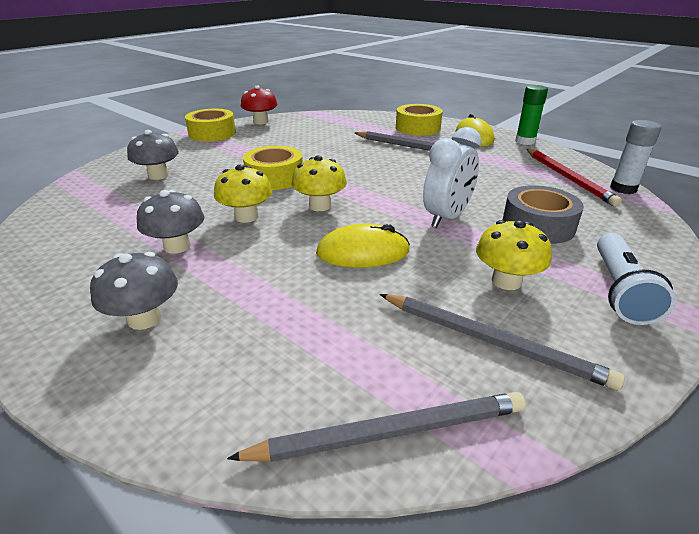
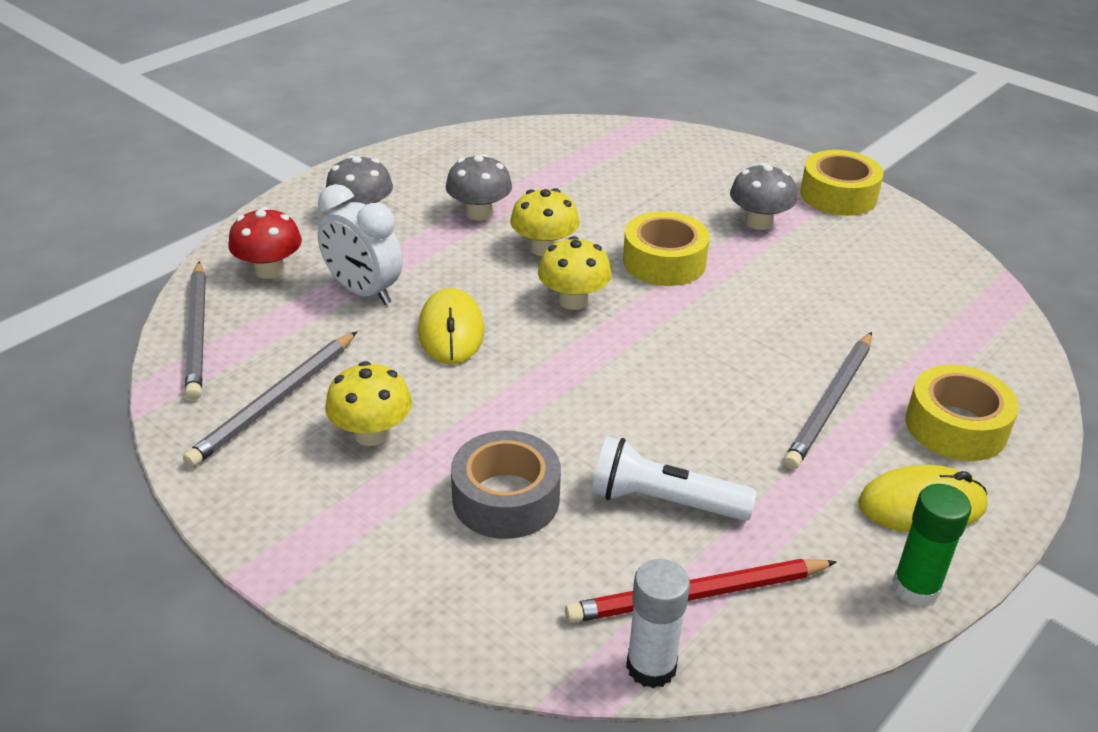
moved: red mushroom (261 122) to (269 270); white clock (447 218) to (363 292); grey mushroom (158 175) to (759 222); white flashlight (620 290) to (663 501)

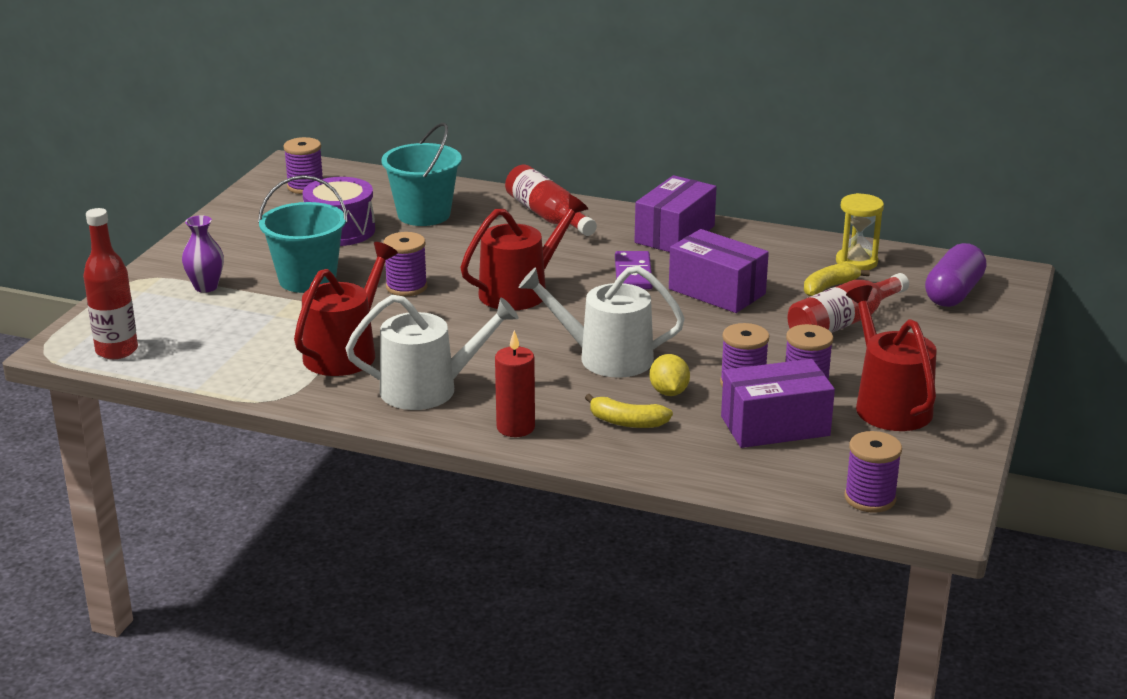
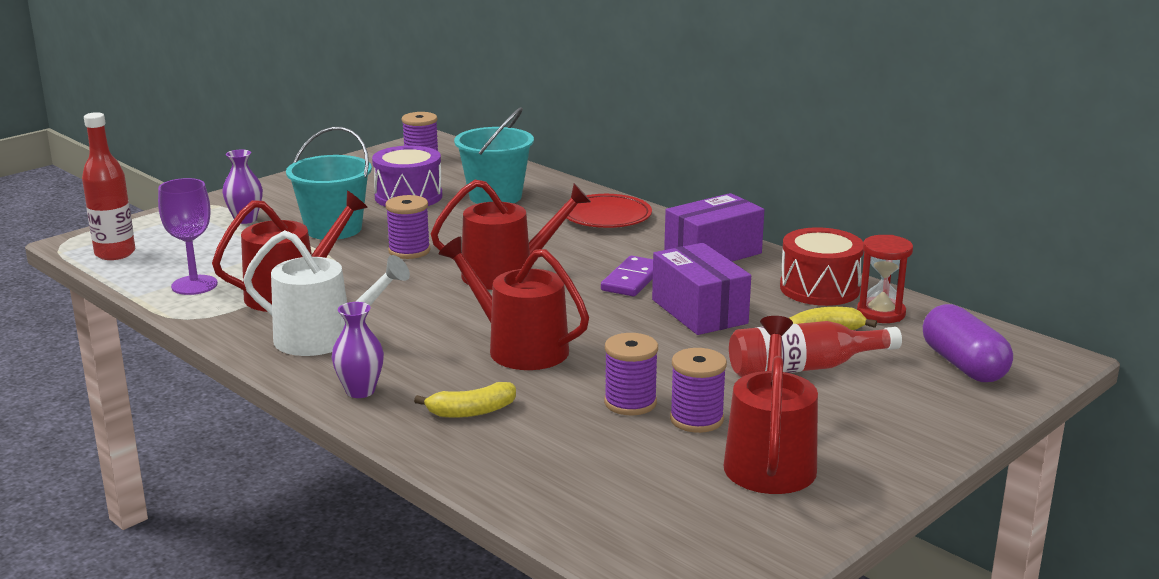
removed: yellow lemon (669 392); purple box (775 426); purple spool (870 498)
added: purple goblet (194 285); red drum (819 288)
replaced: red bottle (548 216) to red plate (606 217); red candle (515 427) to purple vase (360 391)
recoloured: yellow hourglass (856 262) to red hourglass (881 313); white watering can (606 358) to red watering can (520 348)
turned: purple capsule (953 293) = (963 365) 75 degrees counterclockwise; yellow banana (627 422) = (471 411) 60 degrees counterclockwise

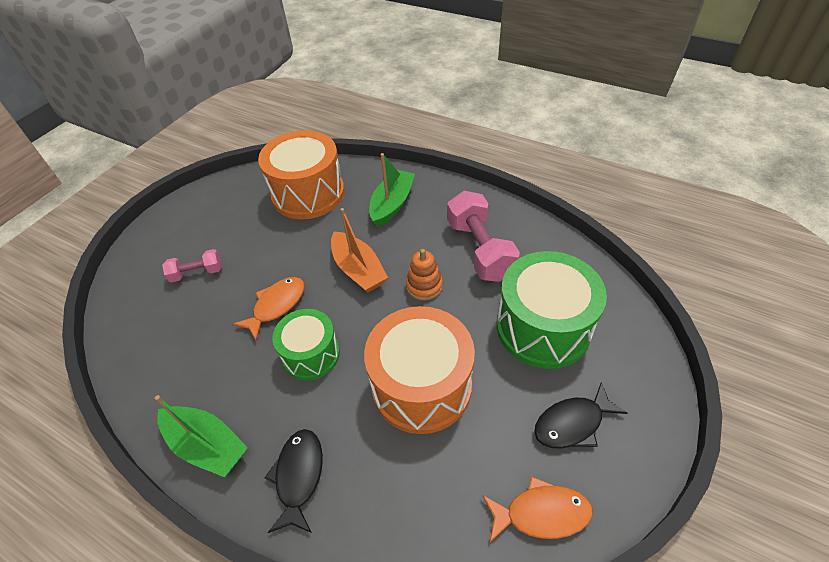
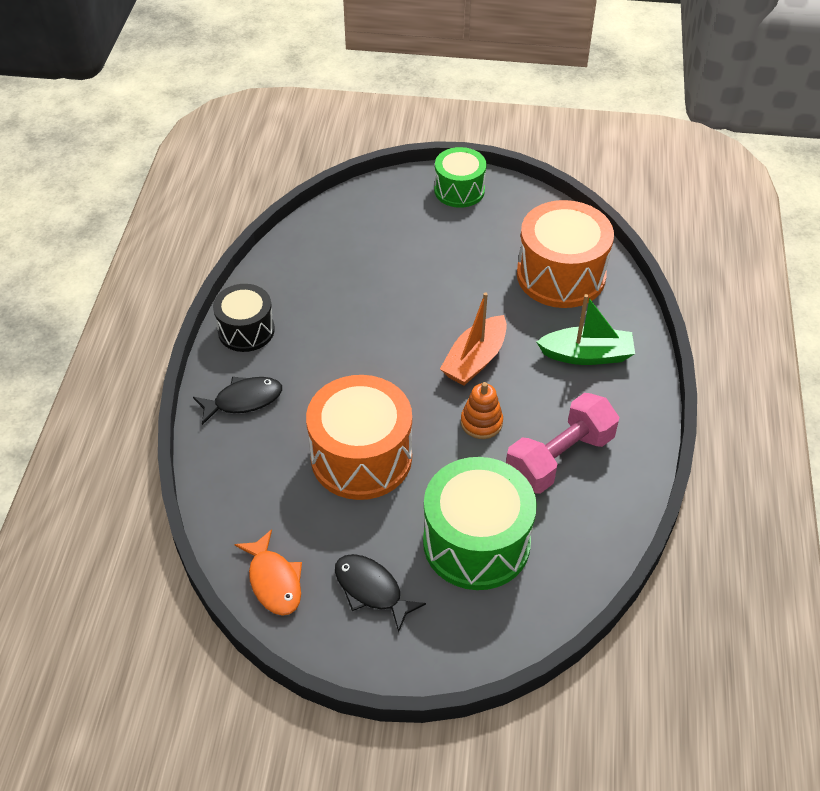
removed: pink dumbbell (197 273); orange fish (276 306)
moved: green drum (311 354) to (459 190)
replaced: green boat (207 445) to black drum (246 330)

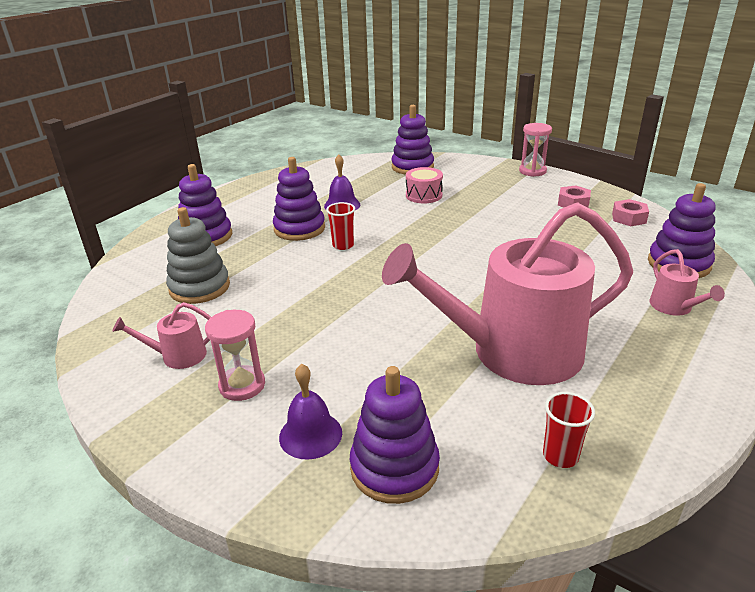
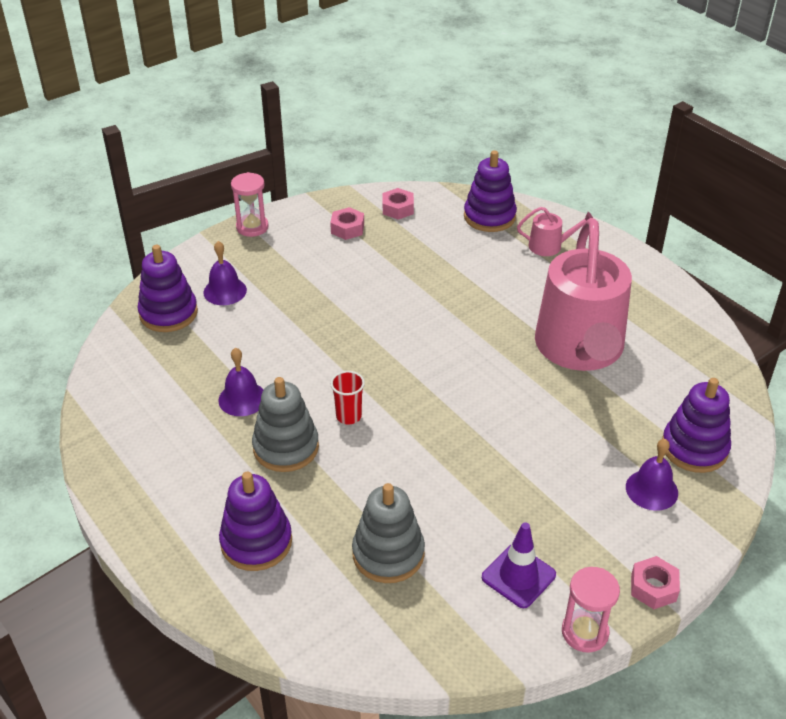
removed: pink drum (424 195); red cup (560 456)
added: purple bell (225 291); pink nut (653 587)
moved: pink hourglass (242 385) to (585 632)
replaced: pink watering can (178 356) to purple traffic cone (518 576)
recoloured: purple stacking toy (299 229) to grey stacking toy (286 447)

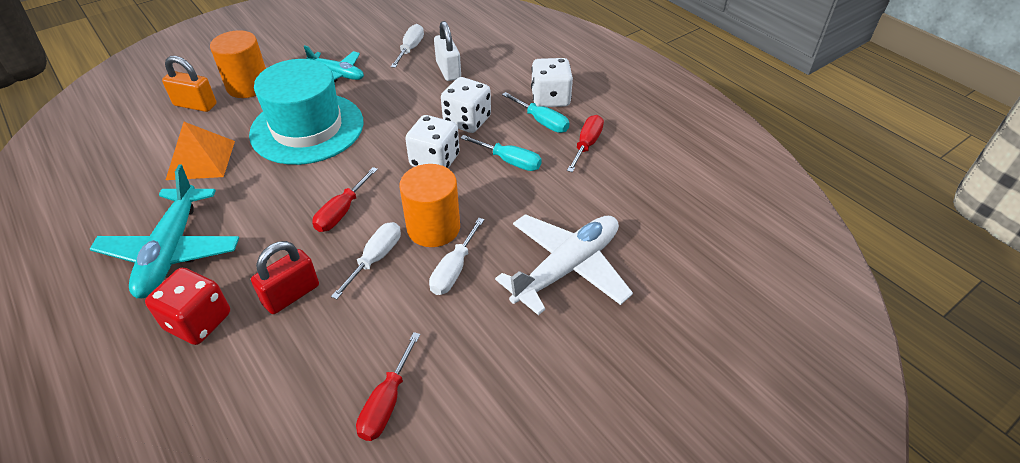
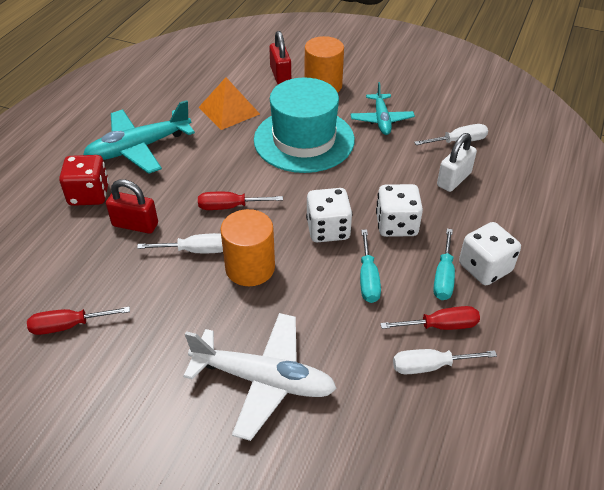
moved: white screwdriver (454 270) to (430 366)
recoloured: orange padlock (195 105) to red padlock (280 75)

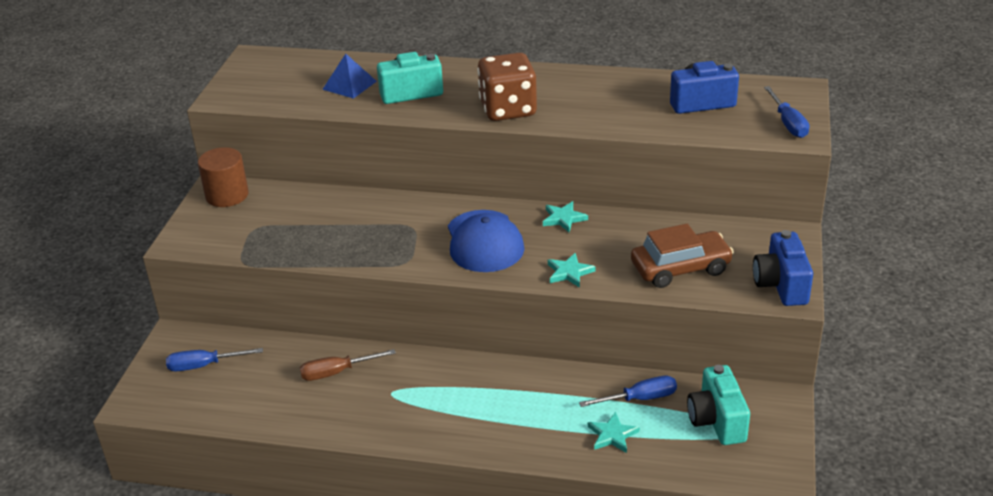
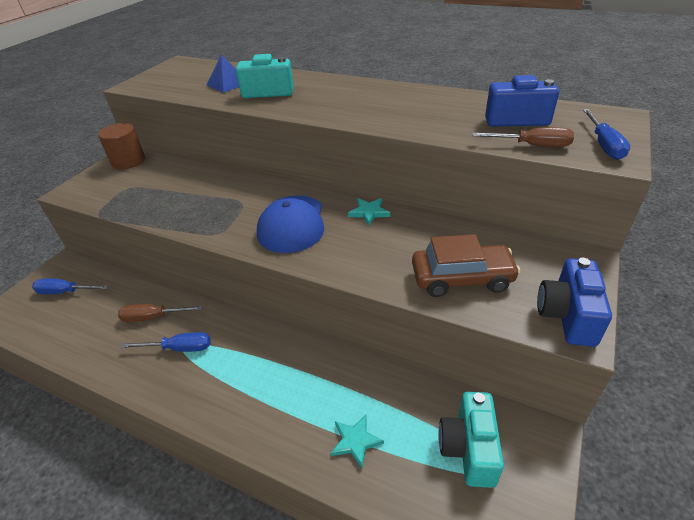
removed: brown dice (508 109); turquoise star (569 272)
added: brown screwdriver (532 145)
moved: blue screwdriver (639 398) to (179 348)

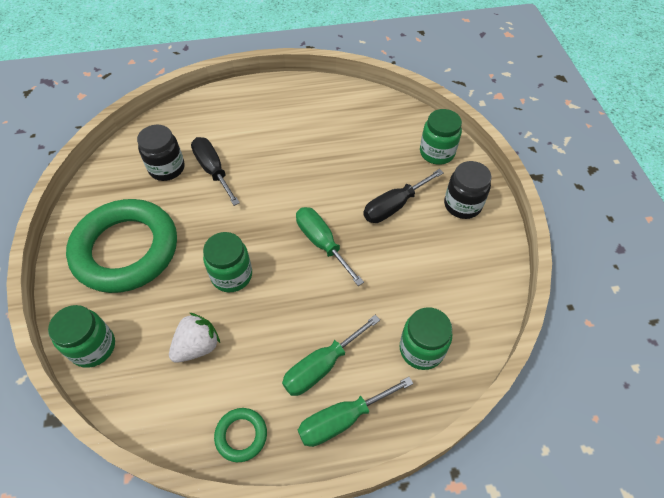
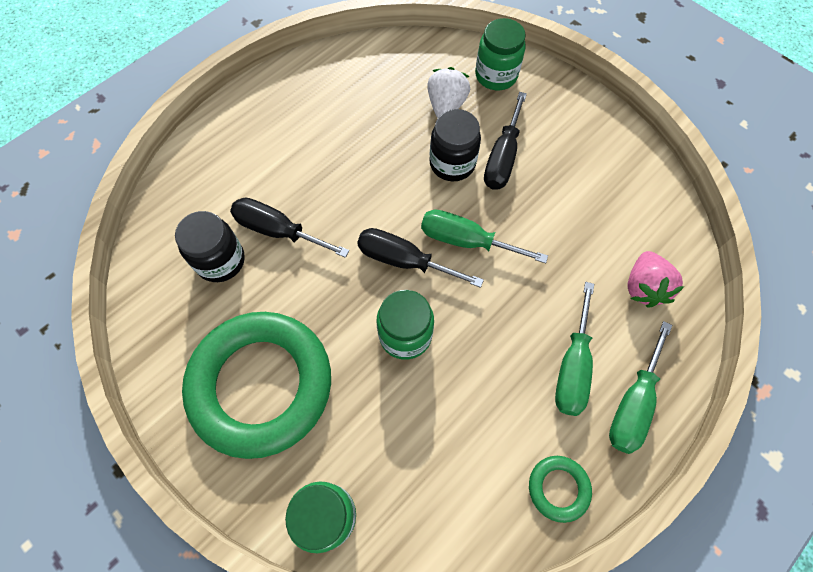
added: black screwdriver (404 260)
moved: black jar (462 205) to (452 163); white strawberry (197 346) to (446 106)
replaced: green jar (421 349) to pink strawberry (643 287)

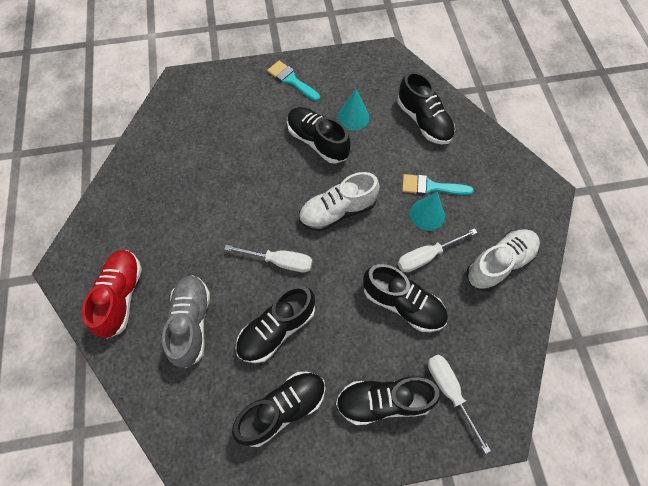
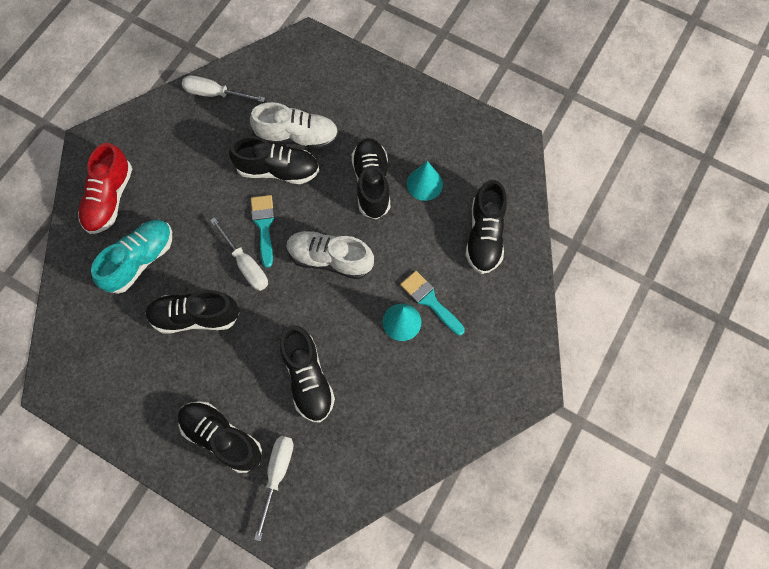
moved: turquoise brush (291 80) to (264 225); white screwdriver (426 256) to (215 94); white shoe (499 264) to (297 136); black shoe (282 409) to (277 170)
recoloured: grey shoe (191 323) to turquoise shoe (140 260)
turned: red shoe (121 296) = (110 198) 150 degrees clockwise

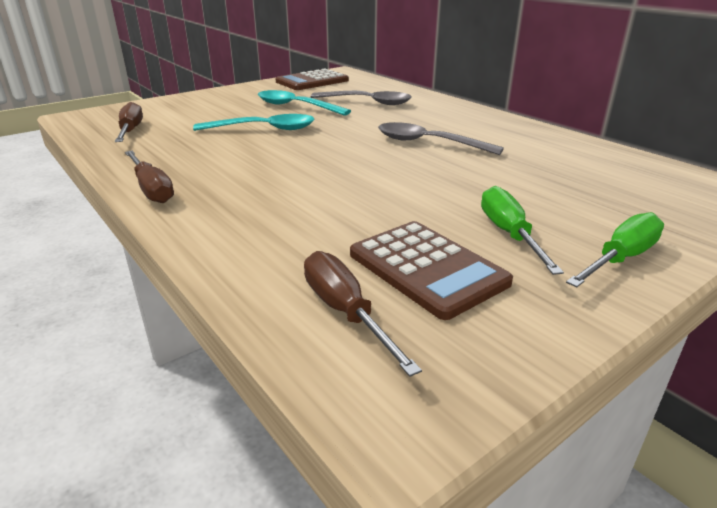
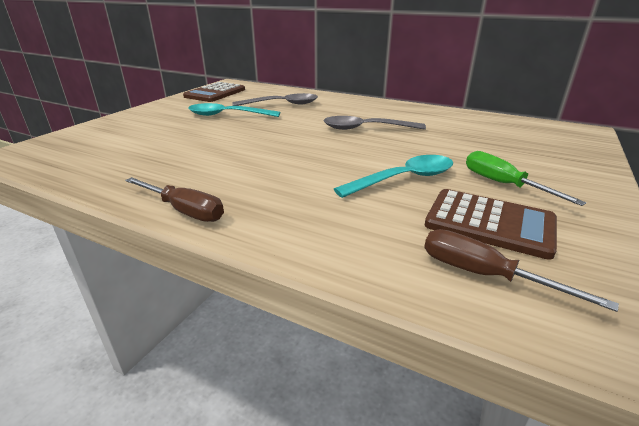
removed: brown screwdriver (131 130); green screwdriver (620 258)
moved: turquoise spoon (264 129) to (404 179)

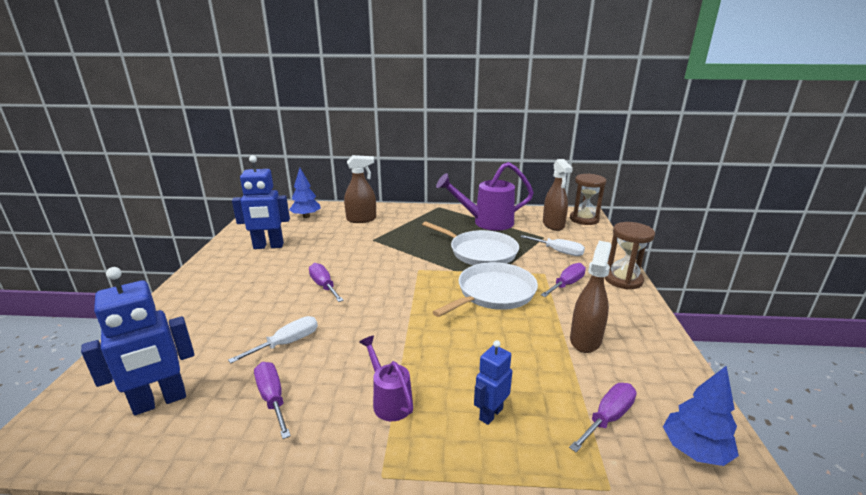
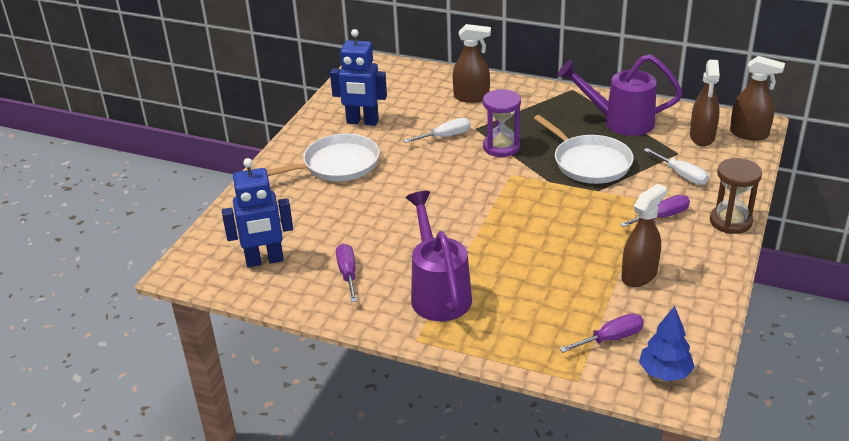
removed: blue tree (306 216); purple screwdriver (324 286); blue robot (490 414)
added: purple hourglass (501 147)
moved: white pan (493 293) to (337 165); white screwdriver (287 343) to (445 136)
replaced: brown hourglass (584 219) to brown spray bottle (749 134)
resized: purple watering can (389 400) = (438 292) x1.85

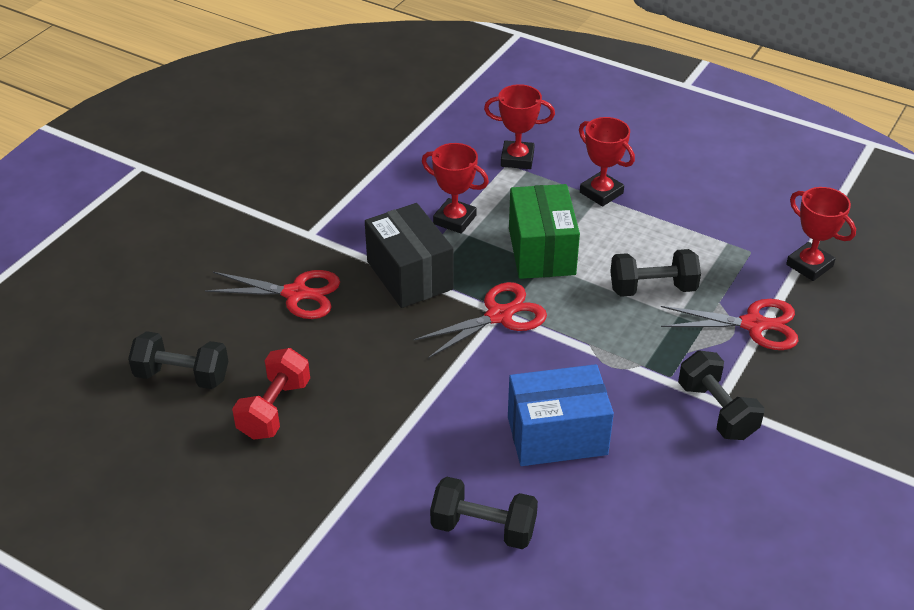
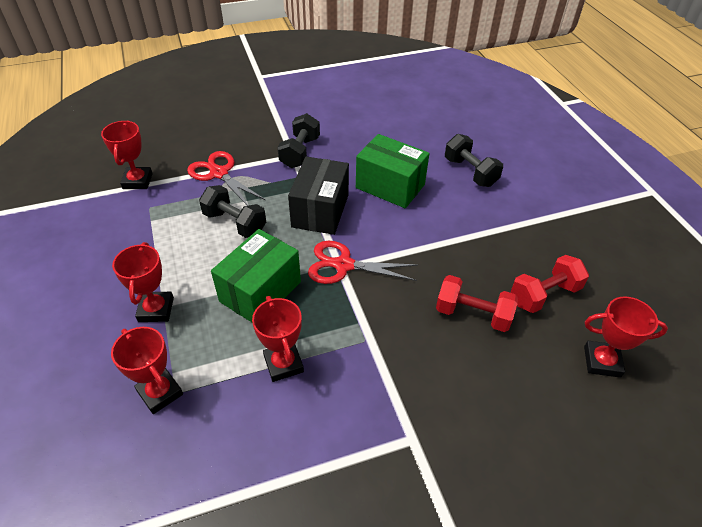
removed: red scissors (296 294)
added: red dumbbell (473 314)
moved: black box (409 275) to (320 210)
replaced: black dumbbell (182 376) to red trophy (602 361)
recoloured: blue box (557 435) to green box (390 186)

